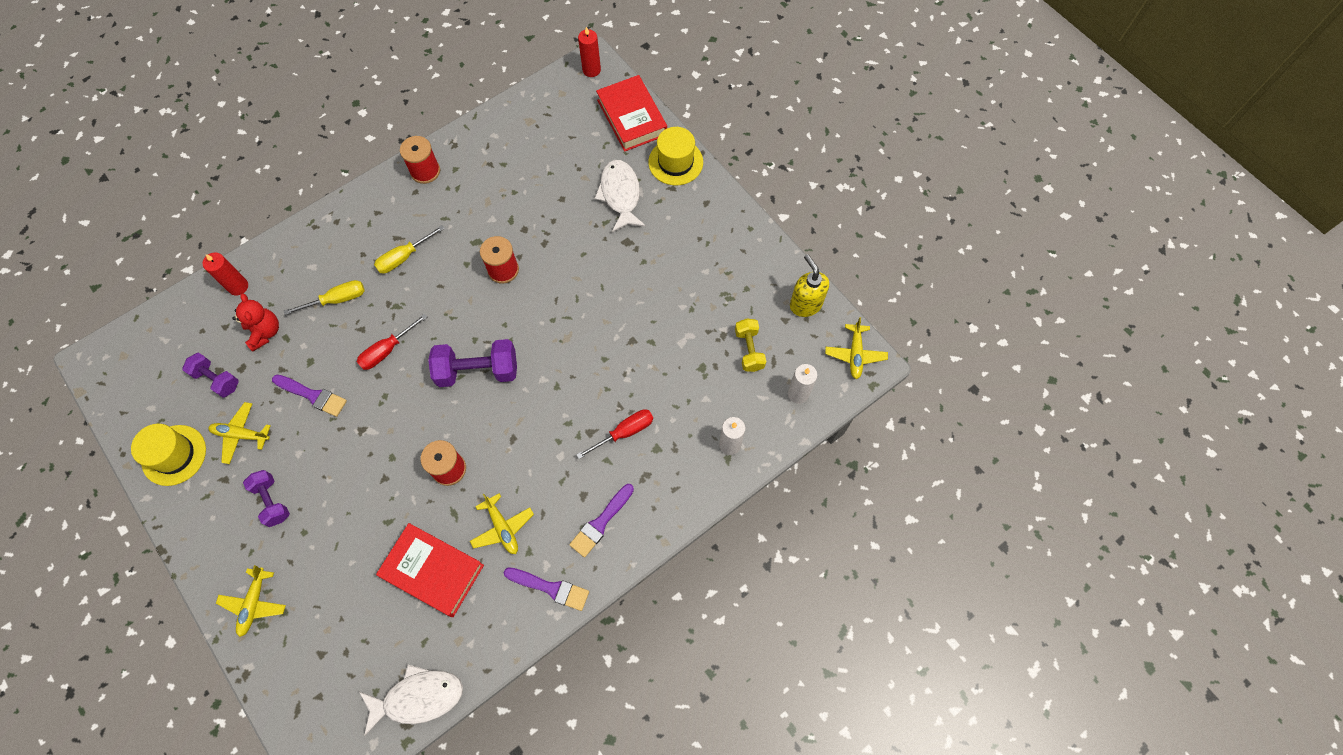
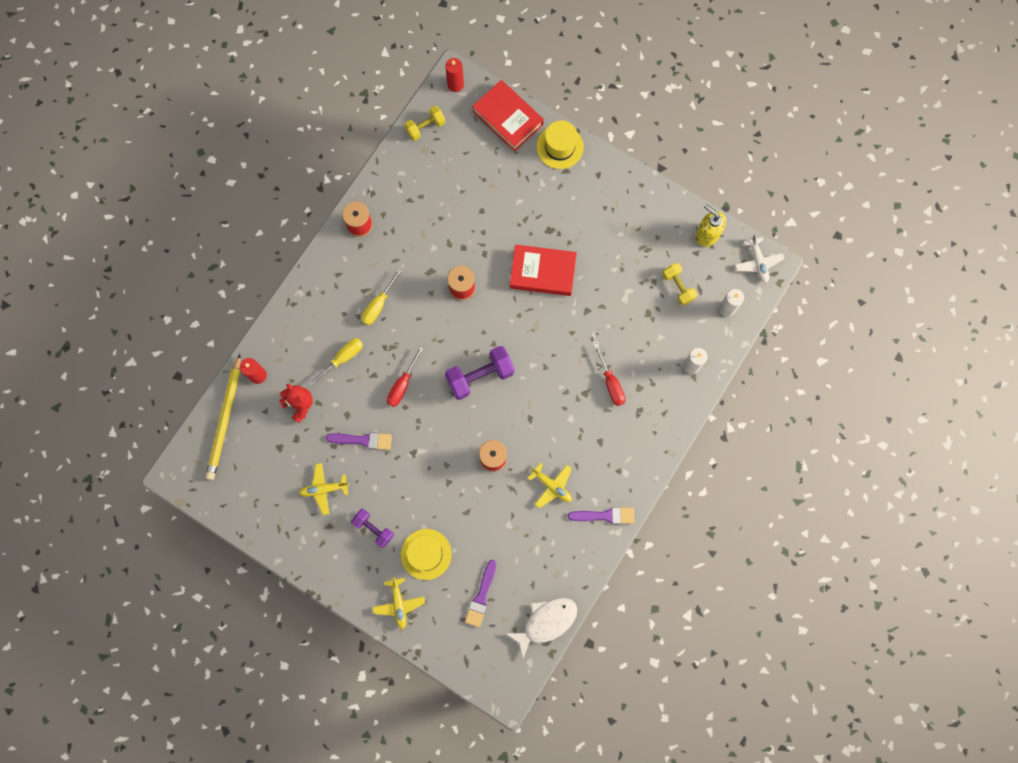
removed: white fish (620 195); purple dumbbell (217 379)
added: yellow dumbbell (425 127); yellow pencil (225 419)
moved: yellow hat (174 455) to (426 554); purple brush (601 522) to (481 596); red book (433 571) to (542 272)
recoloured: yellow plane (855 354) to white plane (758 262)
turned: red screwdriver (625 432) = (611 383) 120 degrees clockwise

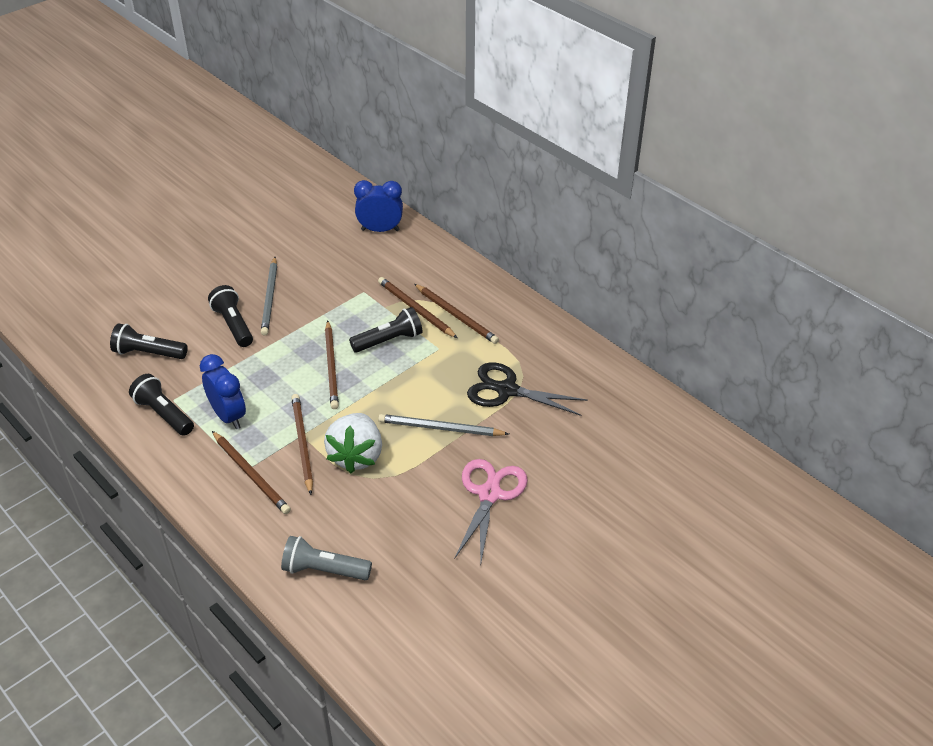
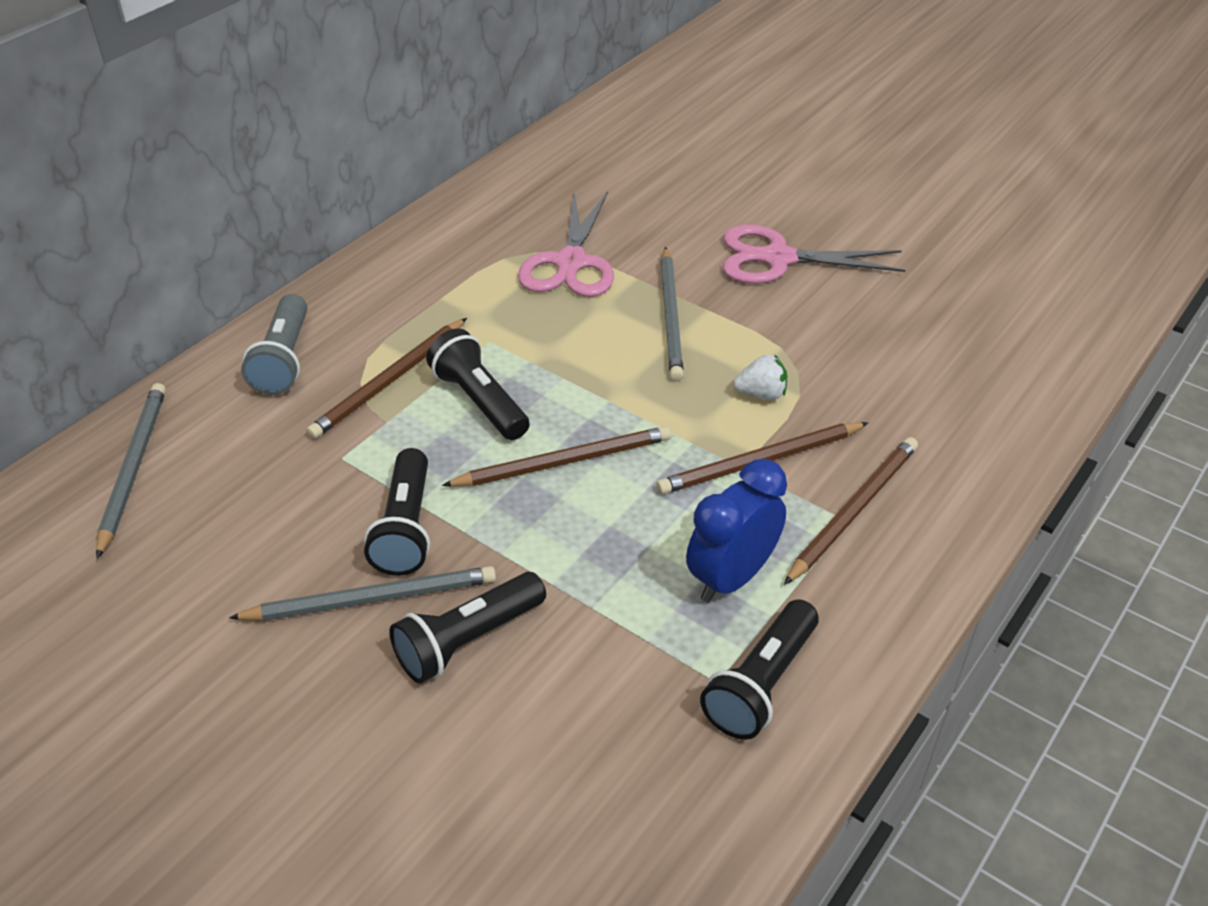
removed: brown pencil (456 316)
moved: black flashlight (148 353) to (405 528); grey flashlight (324 570) to (284 360)
replaced: blue clock (380 230) to grey pencil (133 468)
recoloured: black scissors (506 390) to pink scissors (570 263)
resized: white strawberry (356 456) = (761 394) x0.48

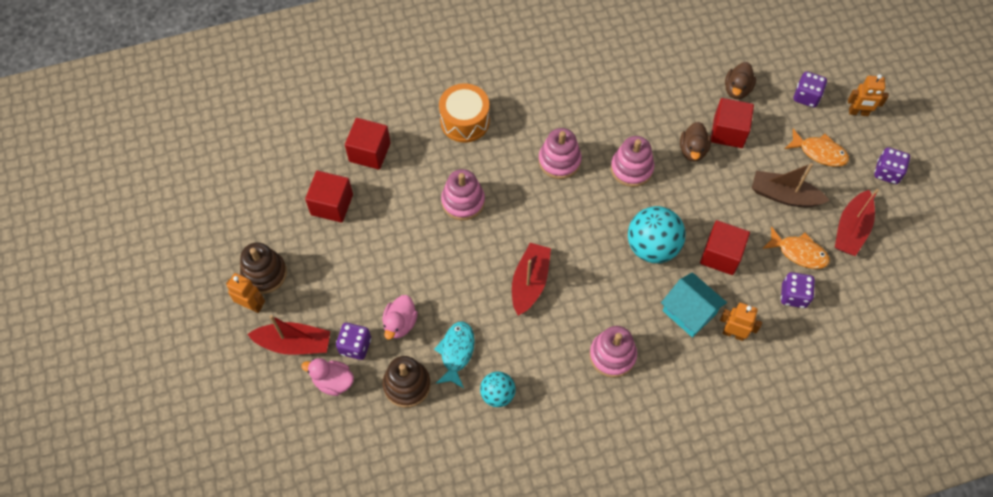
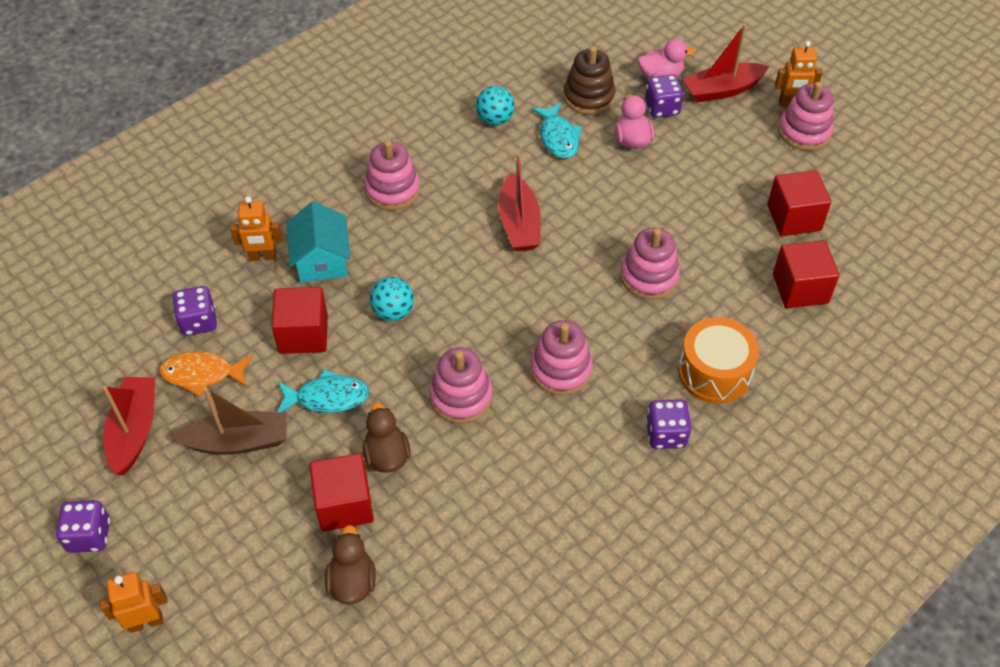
removed: orange fish (819 152)
added: turquoise fish (327 397)
moved: purple dice (806 96) to (666 434)
recoloured: brown stacking toy (264 273) to pink stacking toy (804 132)
turned: turquoise house (689 312) = (322 260) 60 degrees clockwise
resized: turquoise ball (652 247) = (393 312) x0.59

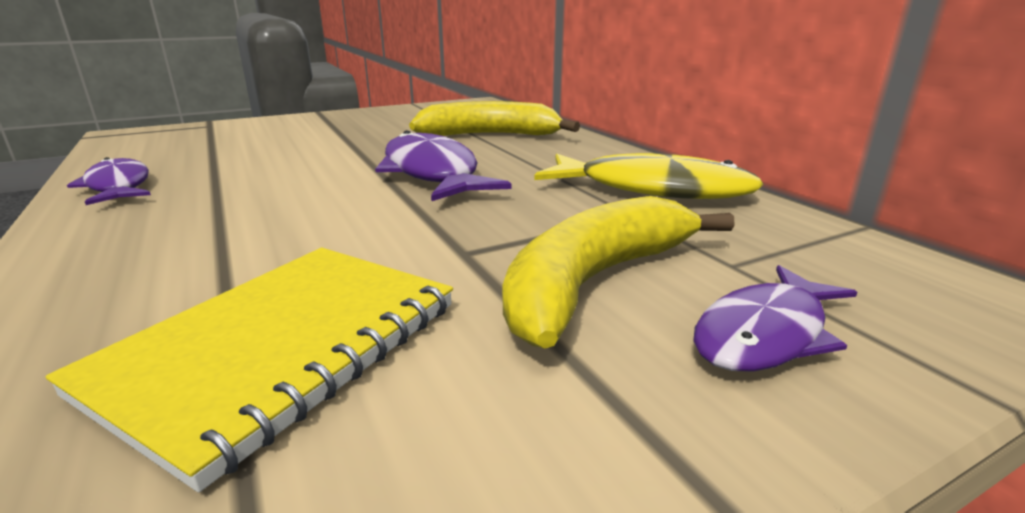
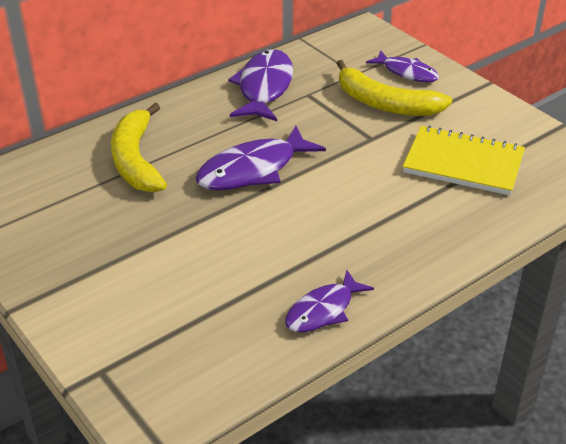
recoloured: yellow fish (653 189) to purple fish (264 87)

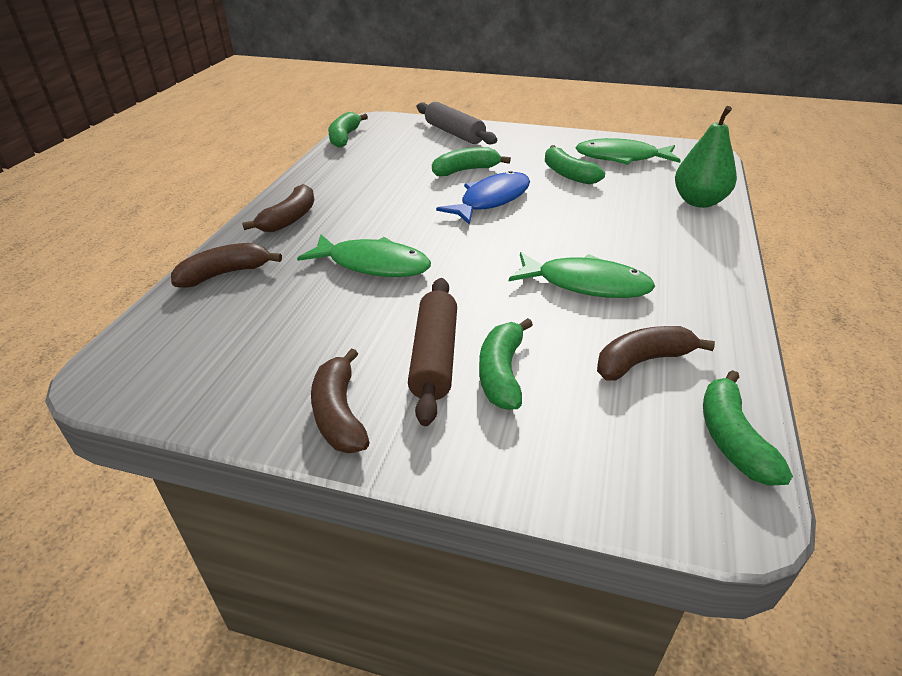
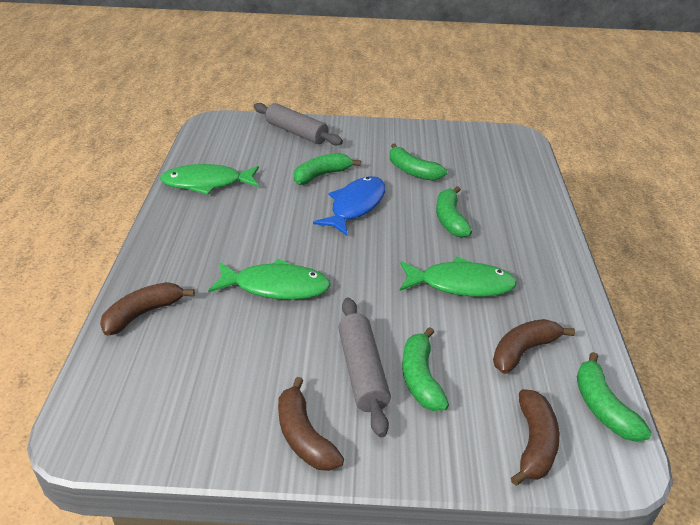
removed: green pear (698 202)
moved: green banana (344 137) to (450 219); green fish (621 157) to (207 183); brown banana (289 219) to (534 443)
recoloured: brown rolling pin (434 357) to grey rolling pin (362 371)

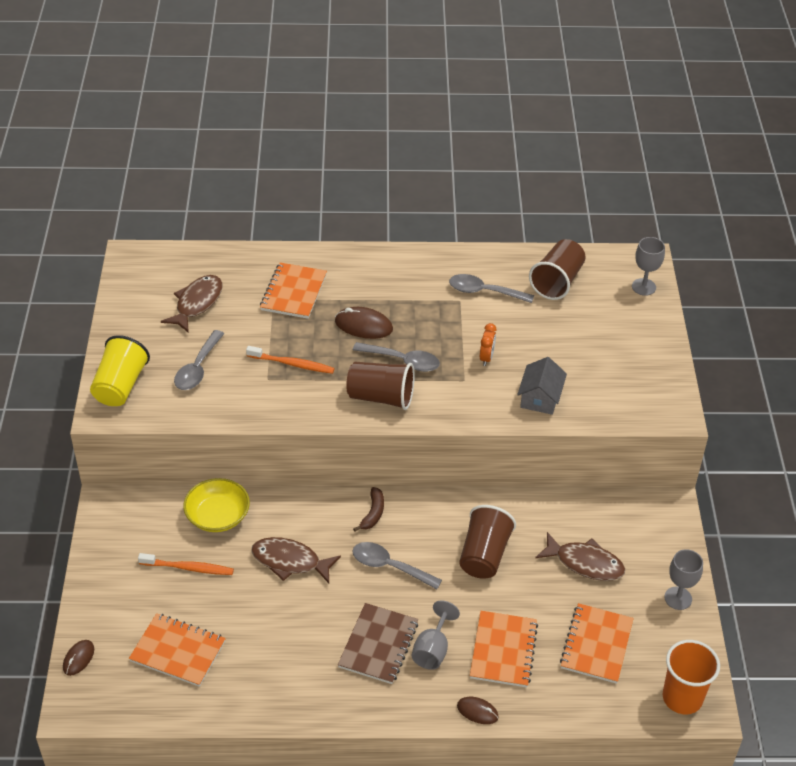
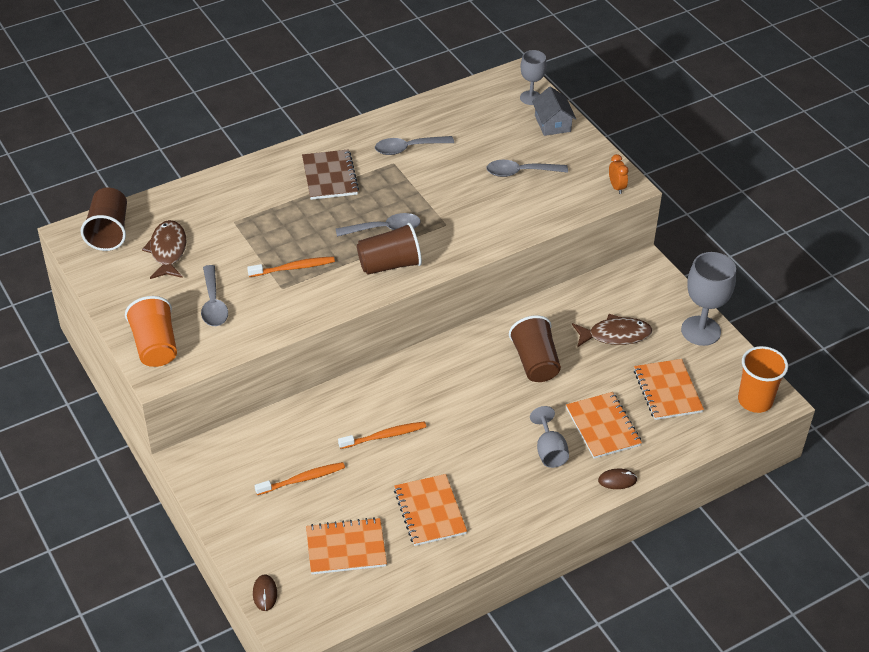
removed: brown mouse (363 325); yellow bowl (218 516); brown banana (373 513)
moved: brown cup (557 282) to (109 231); orange notebook (294 292) to (430 511); orange clock (486 358) to (616 187); grey house (540 397) to (552 123); grey spoon (389 566) to (520 172); brown notebook (378 645) to (330 176)
replaced: brown fish (290 561) to orange toothbrush (384 436)
recoloured: yellow cup (120 386) to orange cup (155 346)
resized: grey goblet (678 598) = (701 331) x1.65

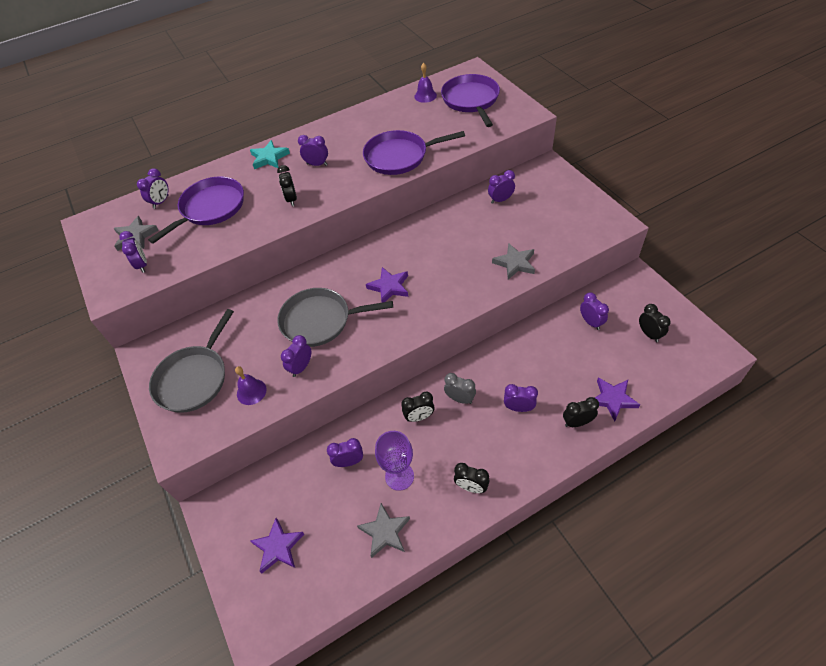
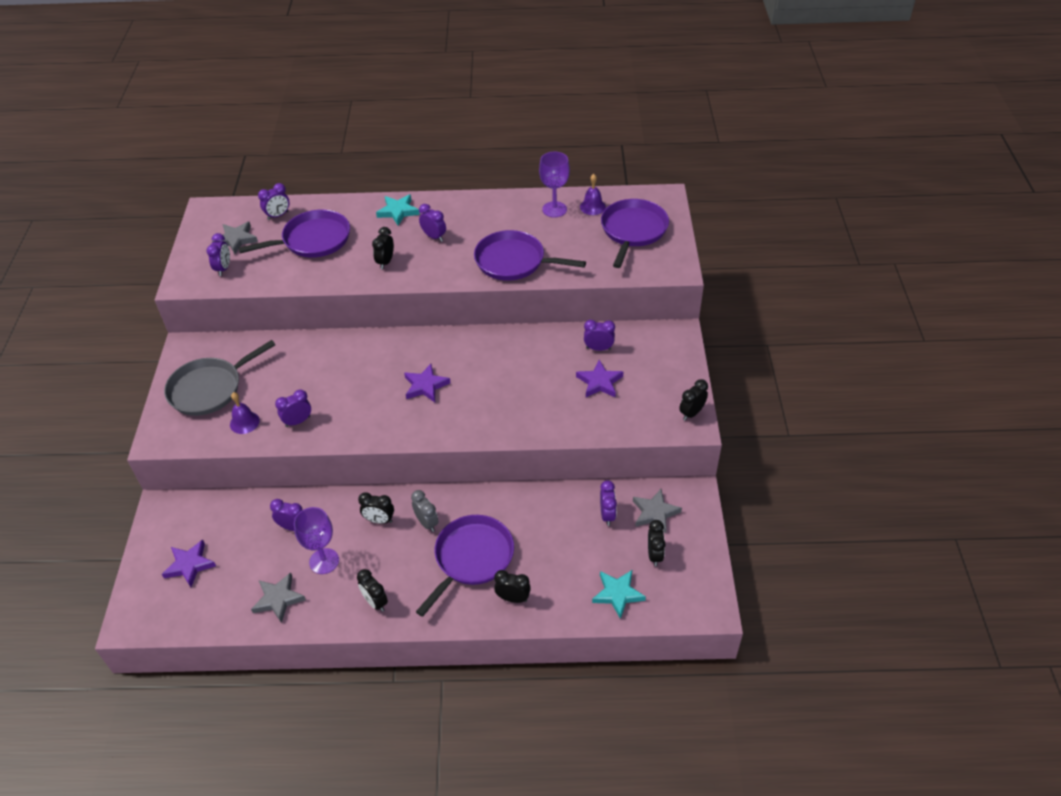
removed: grey pan (319 321)
added: purple goblet (554 209); black clock (691 413); turquoise star (617 594)
moved: grey star (515 263) to (655 513); purple star (612 399) to (599 382)
replaced: purple clock (518 408) to purple pan (471 558)

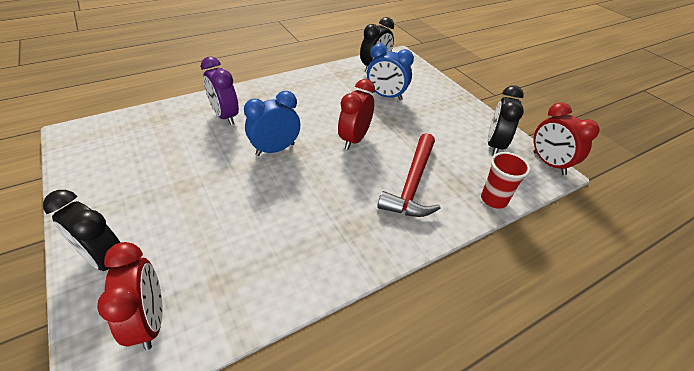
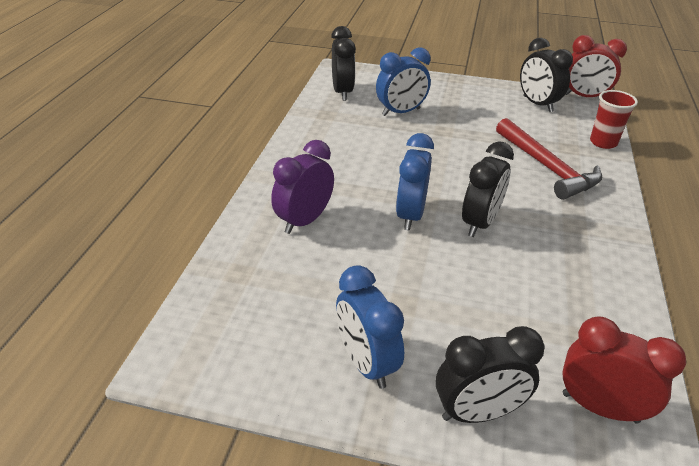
removed: red clock (354 139)
added: black clock (480 223); blue clock (366 363)
turned: purple clock (225 116) = (304 221) 120 degrees clockwise

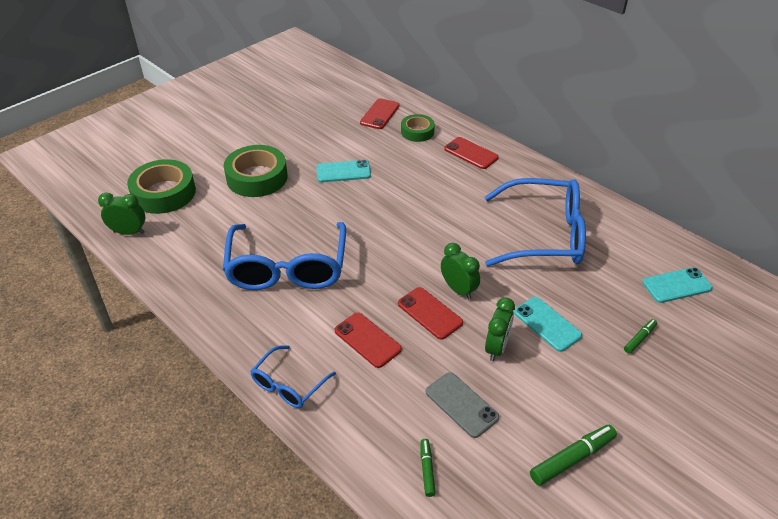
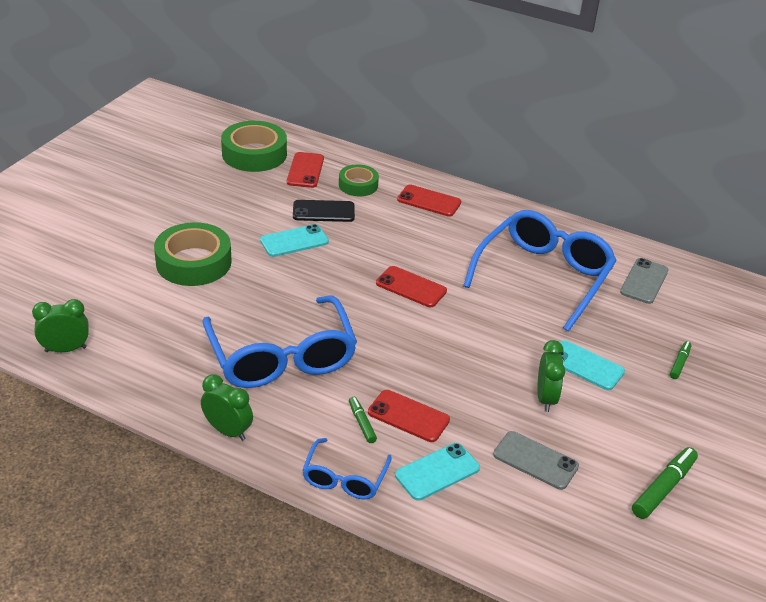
added: black phone (323 211); grey phone (644 281)
moved: green tape (164 193) to (254 154); green clock (458 289) to (228 431); turquoise phone (676 285) to (437 472); red phone (430 313) to (411 287); green marker (427 470) to (362 423)
turned: blue glasses (543 235) = (543 277) 45 degrees counterclockwise

